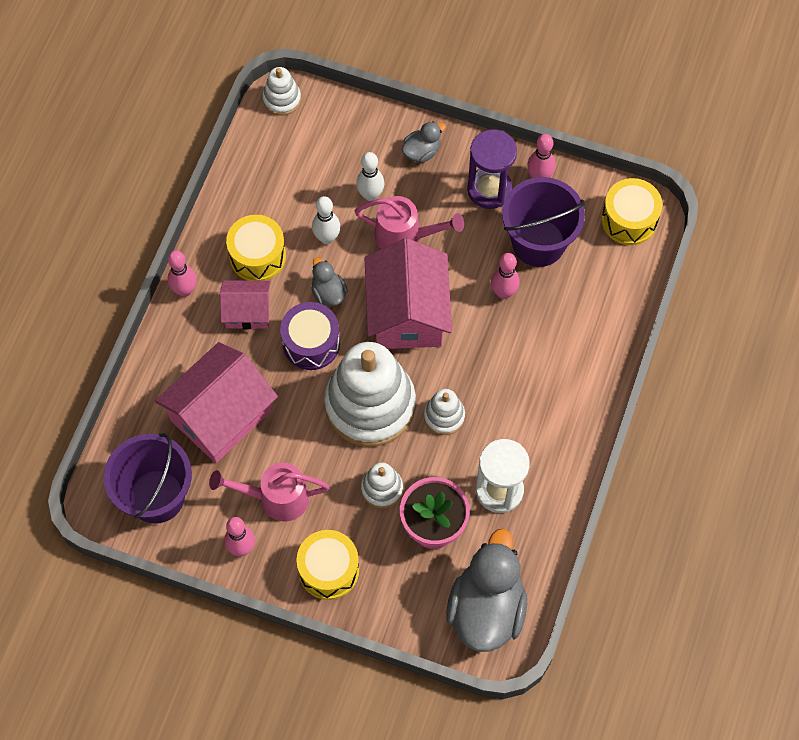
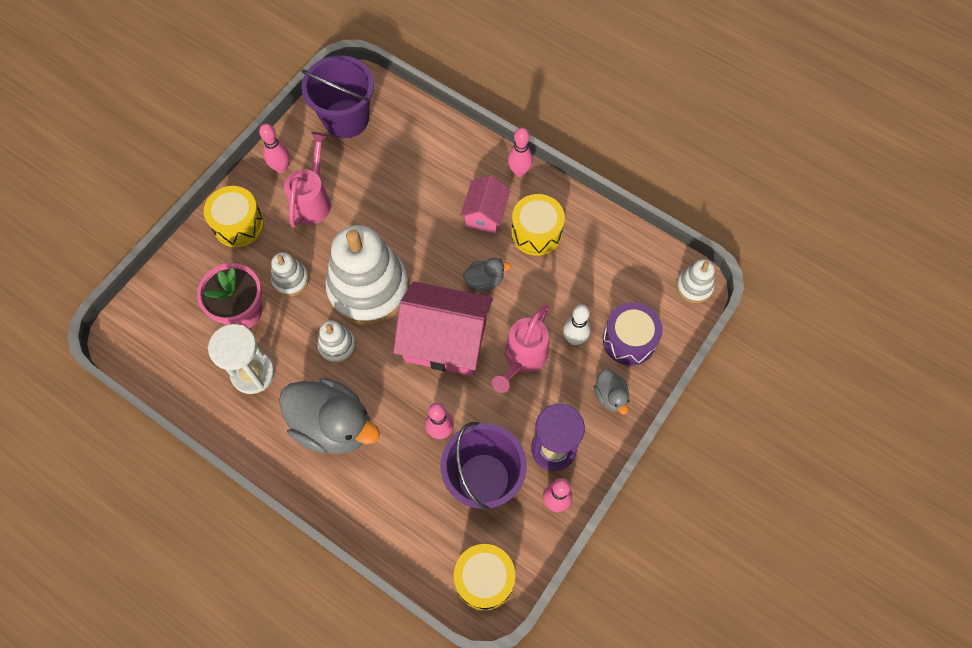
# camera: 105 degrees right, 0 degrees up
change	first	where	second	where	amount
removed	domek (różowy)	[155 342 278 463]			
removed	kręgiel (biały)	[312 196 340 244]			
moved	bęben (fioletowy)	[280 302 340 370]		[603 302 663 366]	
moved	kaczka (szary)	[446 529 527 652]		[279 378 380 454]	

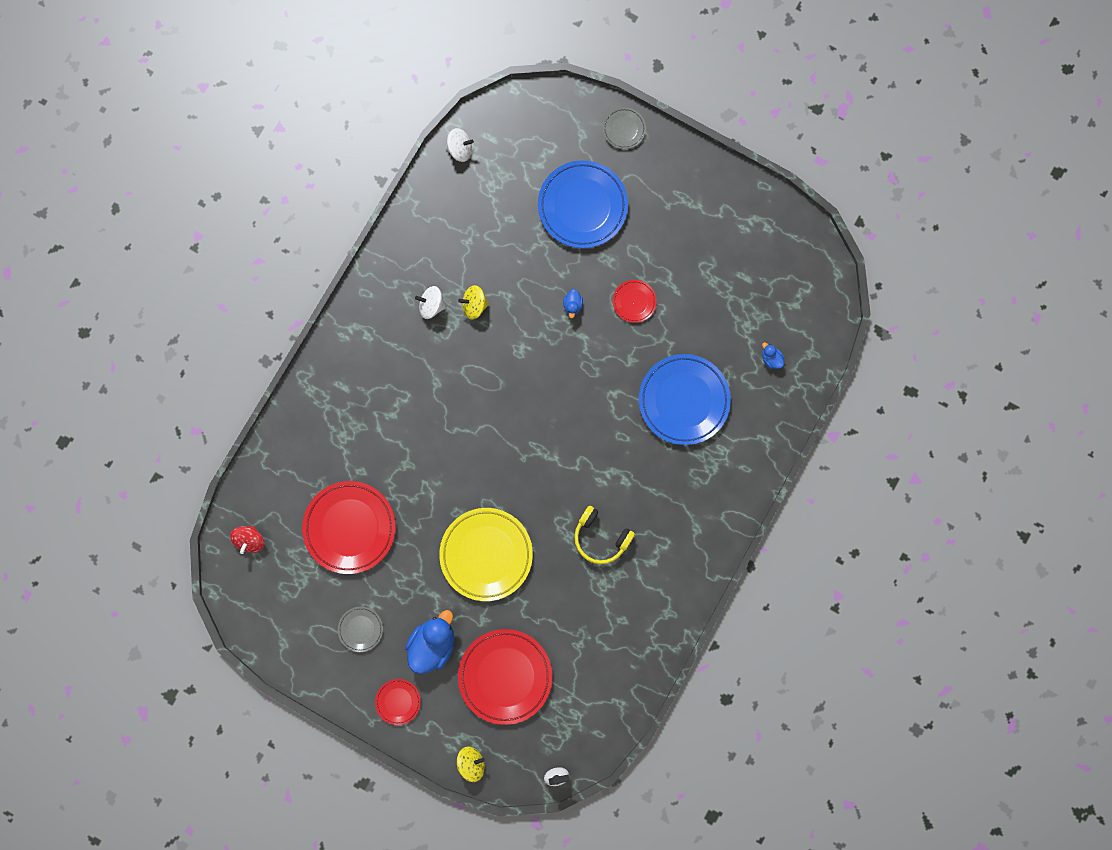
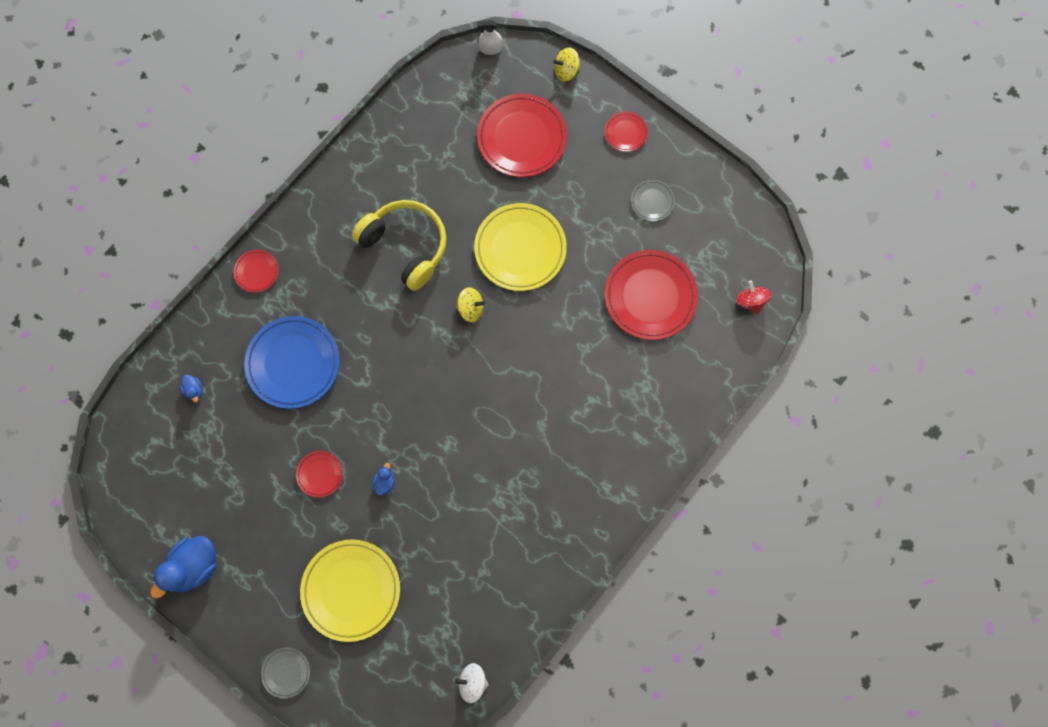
# camera: 170 degrees left, 5 degrees down
change	first	where	second	where	amount
removed	bączek (biały)	[415 286 446 319]			
added			talerz (czerwony)	[234 249 279 292]	
moved	kaczka (niebieski)	[405 610 454 674]		[150 536 216 599]	
moved	bączek (żółty)	[458 285 489 320]		[456 287 485 323]	
recoloured	talerz (niebieski)	[538 160 628 248]	talerz (żółty)	[300 539 400 642]	
turned	bączek (czerwony)	[230 526 264 554]		[736 281 772 314]	45 degrees counterclockwise
resized	słuchawki (żółty)	[574 506 635 564]		[352 200 447 291]	x1.56

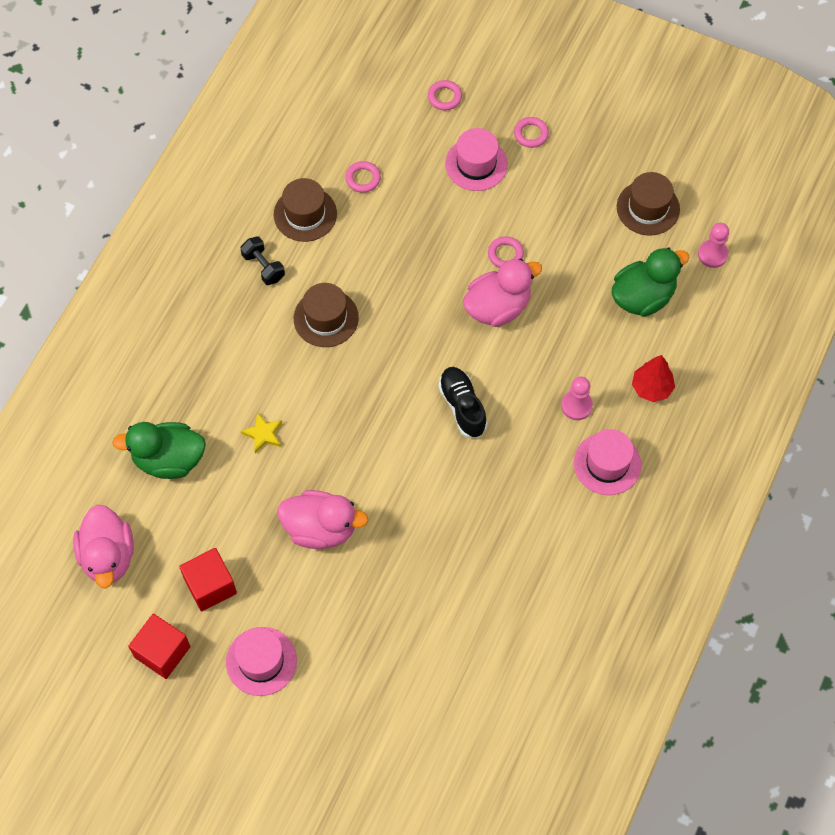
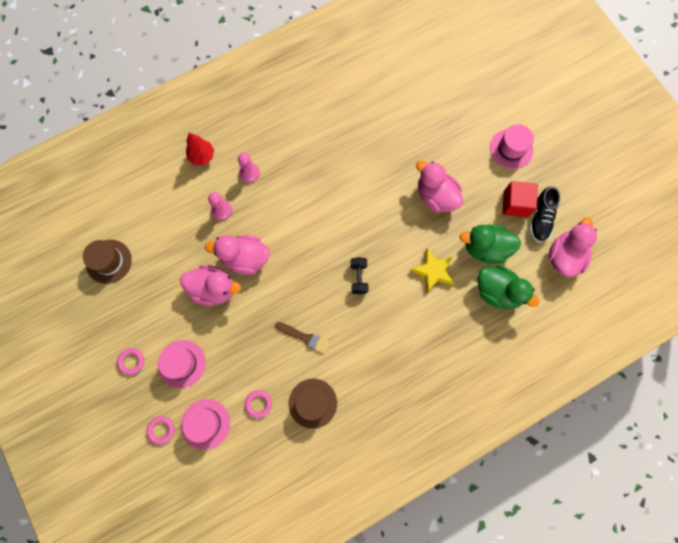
# camera: 145 degrees left, 10 degrees up
change	first	where	second	where	amount
removed	sześcian (czerwony)	[128 614 191 679]			
removed	kapelusz (brązowy)	[294 283 359 347]			
added			pędzel (brązowy)	[275 322 330 354]	
moved	hantel (czarny)	[240 236 285 285]		[350 257 369 294]	
moved	but (czarny)	[438 367 487 438]		[529 186 560 242]	
moved	kapelusz (różowy)	[574 429 641 495]		[181 399 230 450]	
moved	kaczka (zielony)	[611 247 689 317]		[460 224 521 264]	
moved	pionek (różowy)	[698 223 729 268]		[208 192 232 220]	
replaced	pierścień (różowy)	[488 236 524 268]	kaczka (różowy)	[180 265 241 306]	
resized	gwiazda (żółty)	[241 412 282 453]		[410 248 454 293]	x1.55

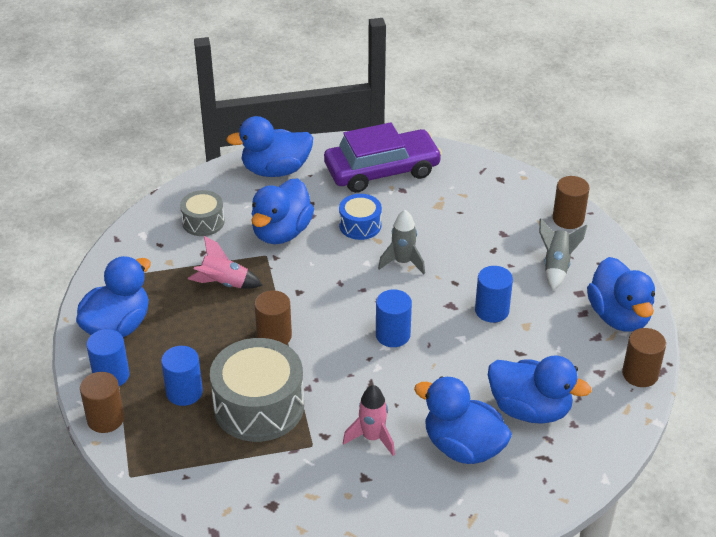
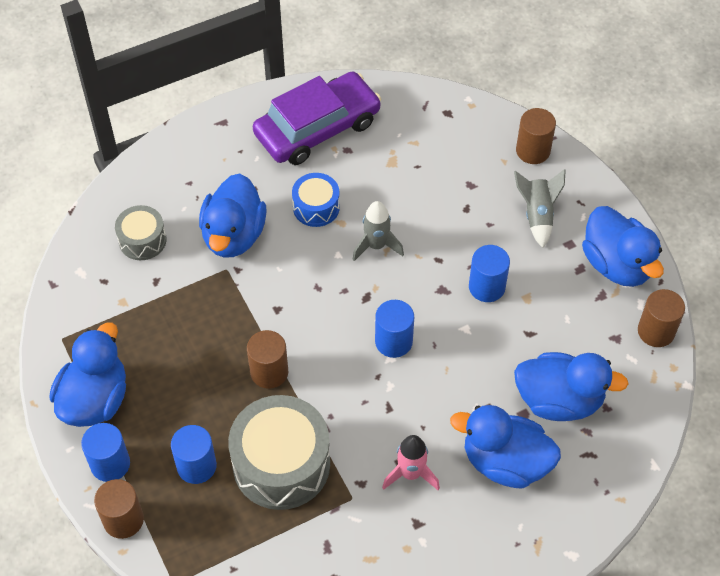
# camera: 15 degrees left, 15 degrees up
change	first	where	second	where	amount
removed	rakieta (różowy)	[188 236 262 289]			
removed	kaczka (niebieski)	[226 116 313 177]			

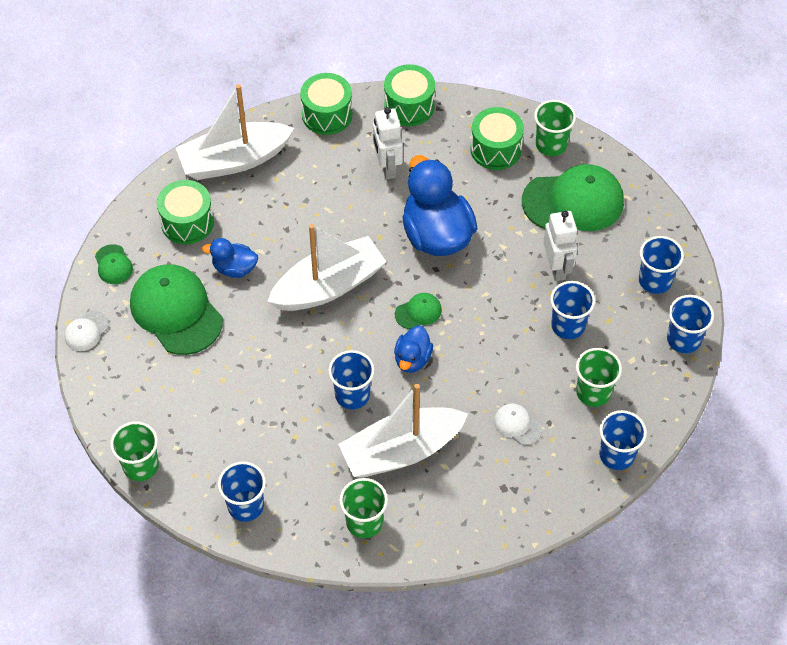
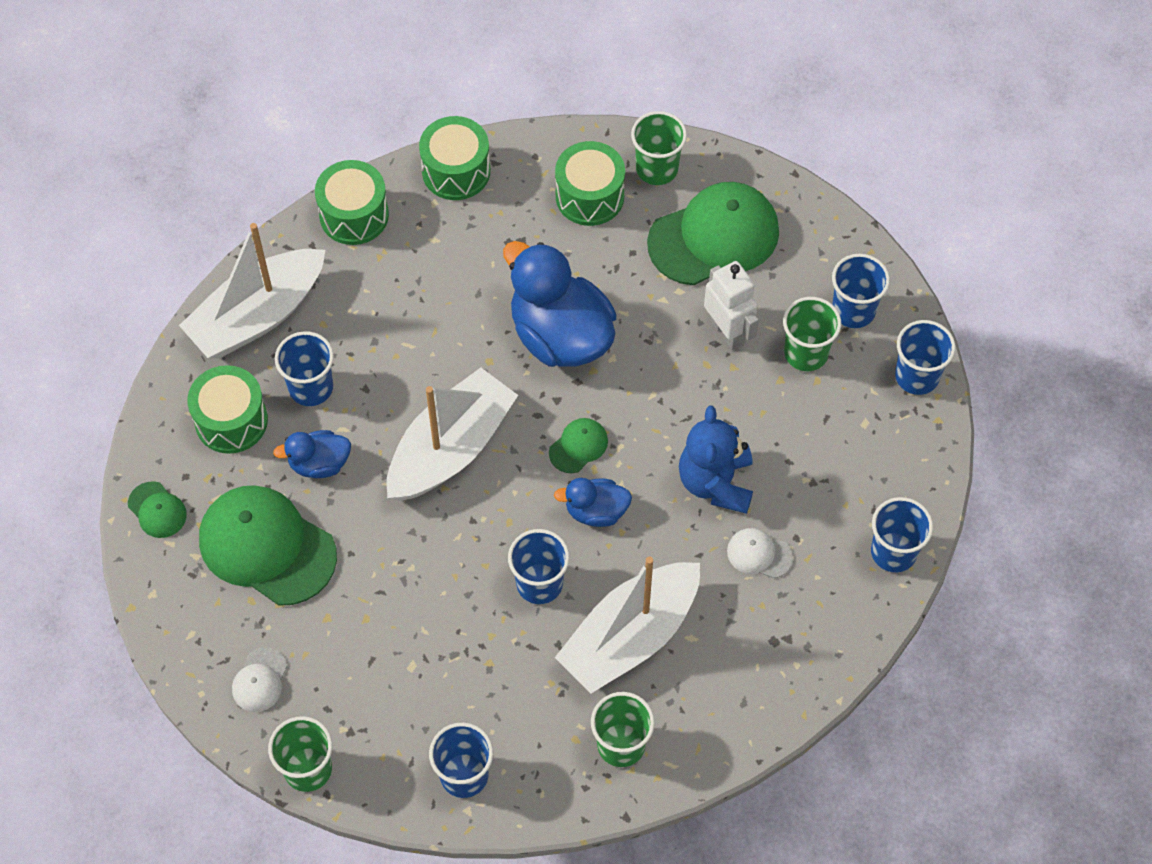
# camera: 20 degrees left, 5 degrees up
change	first	where	second	where	amount
removed	robot (biały)	[373 107 403 179]			
added			miś (niebieski)	[679 406 753 514]	
moved	czapka (biały)	[65 311 109 351]		[232 647 287 712]	
moved	szklanka (niebieski)	[550 281 595 339]		[275 331 334 406]	
moved	szklanka (zielony)	[576 348 622 407]		[783 297 841 371]	
turned	kaczka (niebieski)	[394 325 433 373]		[554 478 632 527]	90 degrees clockwise

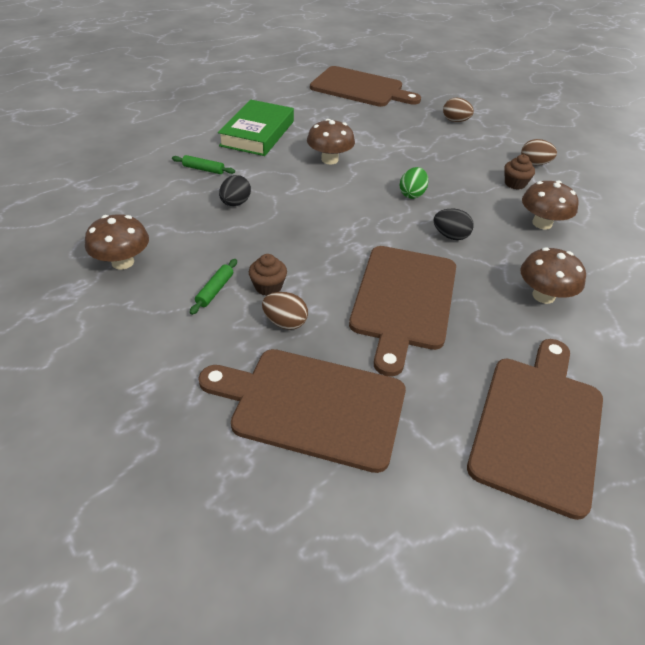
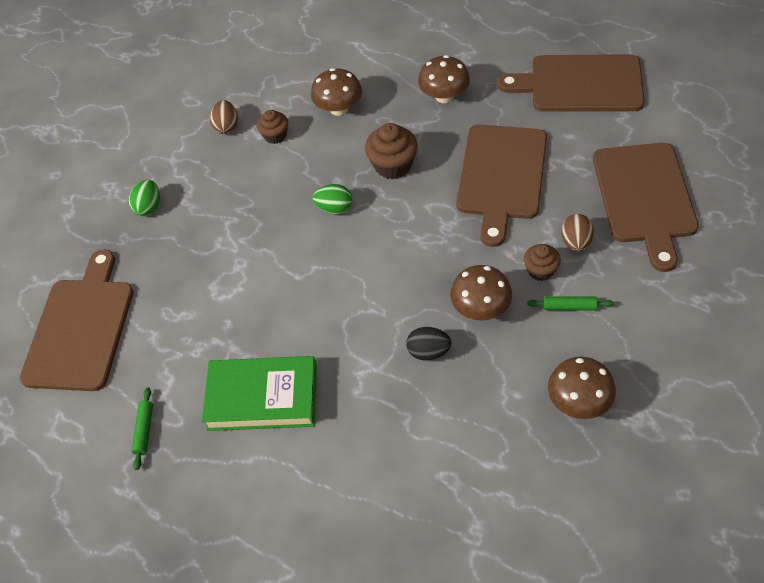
# camera: 100 degrees left, 10 degrees up
change	first	where	second	where	amount
moved	wałek do ciasta (zielony)	[172 155 235 174]		[132 387 153 470]	
moved	grzyb (brązowy)	[307 119 355 164]		[450 265 512 321]	
replaced	jajko (czarny)	[433 209 474 240]	muffinka (brązowy)	[365 123 418 179]	
recoloured	jajko (brązowy)	[443 98 474 122]	jajko (zielony)	[128 180 160 216]	
turned	deska do krojenia (brązowy)	[349 246 456 377]		[456 124 547 247]	105 degrees clockwise

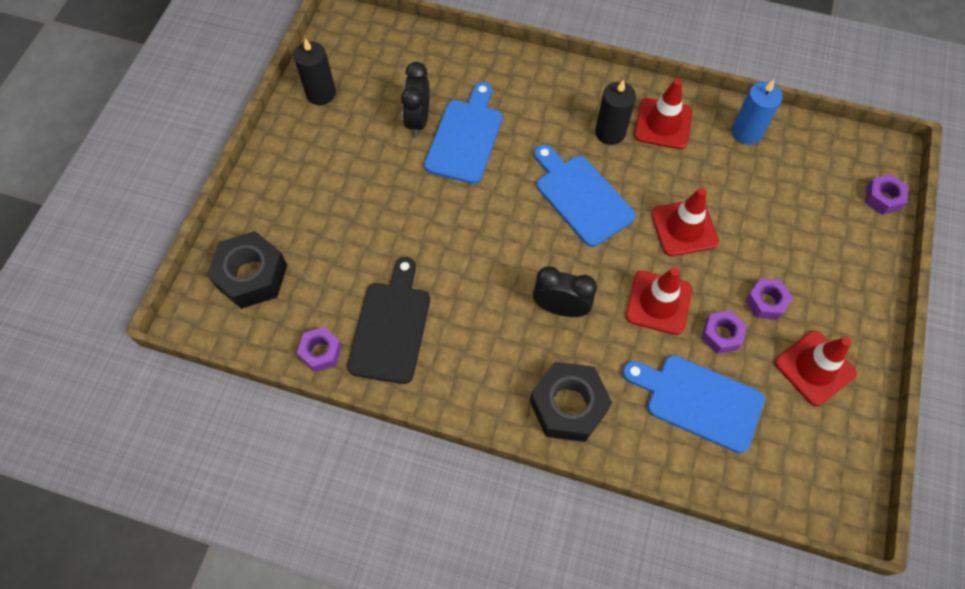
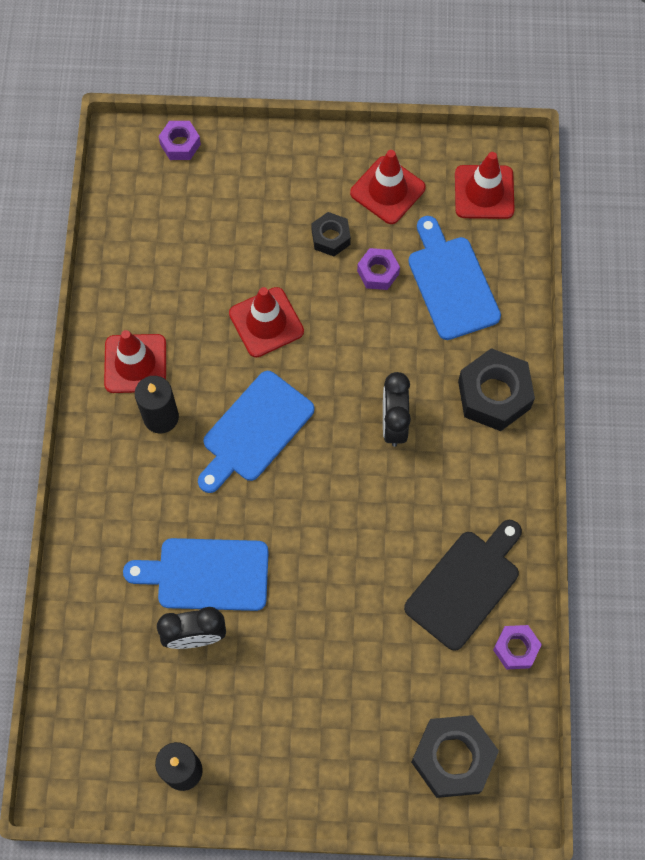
# camera: 105 degrees left, 5 degrees up
change	first	where	second	where	amount
removed	świeca (niebieski)	[732 80 782 145]			
moved	pachołek (czerwony)	[626 267 692 335]		[455 152 515 219]	
recoloured	nakrętka (fioletowy)	[745 278 793 320]	nakrętka (czarny)	[312 212 351 256]	
turned	deska do krojenia (czarny)	[347 257 430 384]		[404 520 522 651]	135 degrees clockwise
turned	deska do krojenia (niebieski)	[622 355 765 453]		[408 216 501 340]	150 degrees clockwise

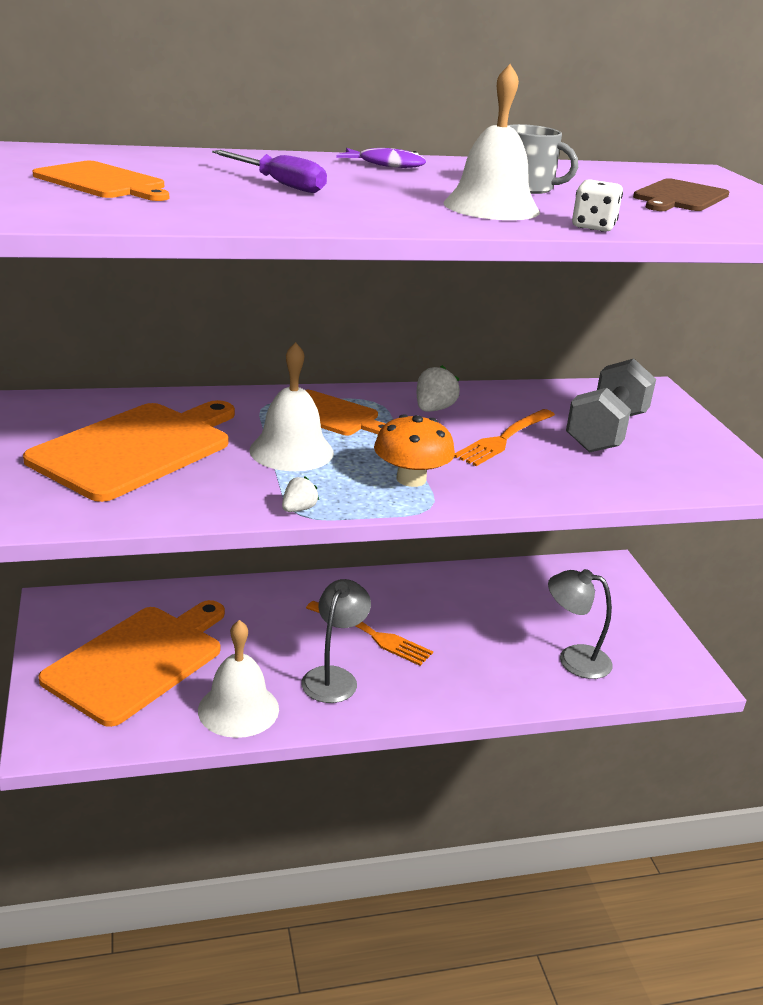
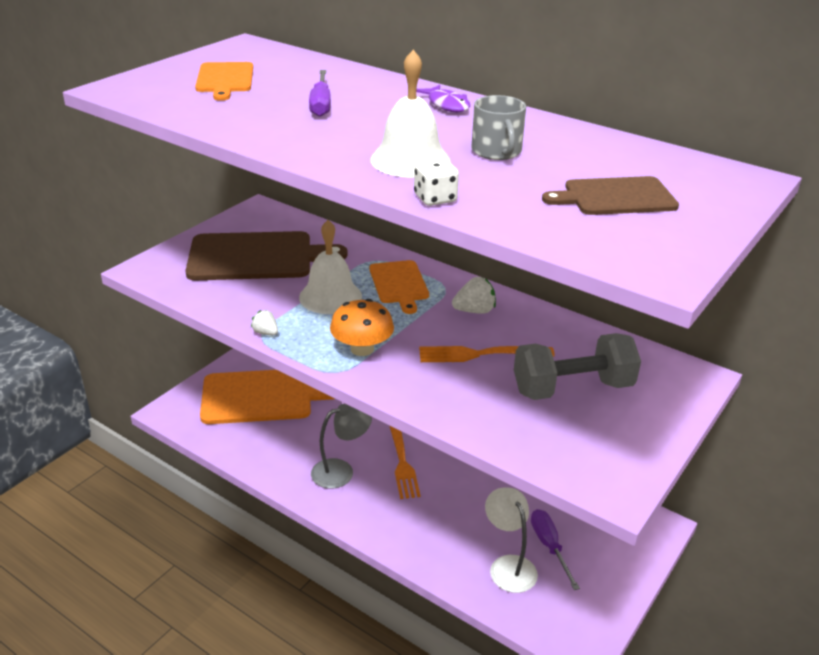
# camera: 50 degrees right, 5 degrees up
change	first	where	second	where	amount
removed	dzwonek (biały)	[198 620 279 738]			
added			śrubokręt (fioletowy)	[531 509 580 590]	
recoloured	deska do krojenia (pomarańczowy)	[23 400 235 502]	deska do krojenia (brązowy)	[185 231 347 280]	
recoloured	lampka (szary)	[548 569 613 679]	lampka (biały)	[485 487 538 593]	
turned	truskawka (biały)	[282 476 319 512]		[251 310 278 335]	135 degrees counterclockwise

